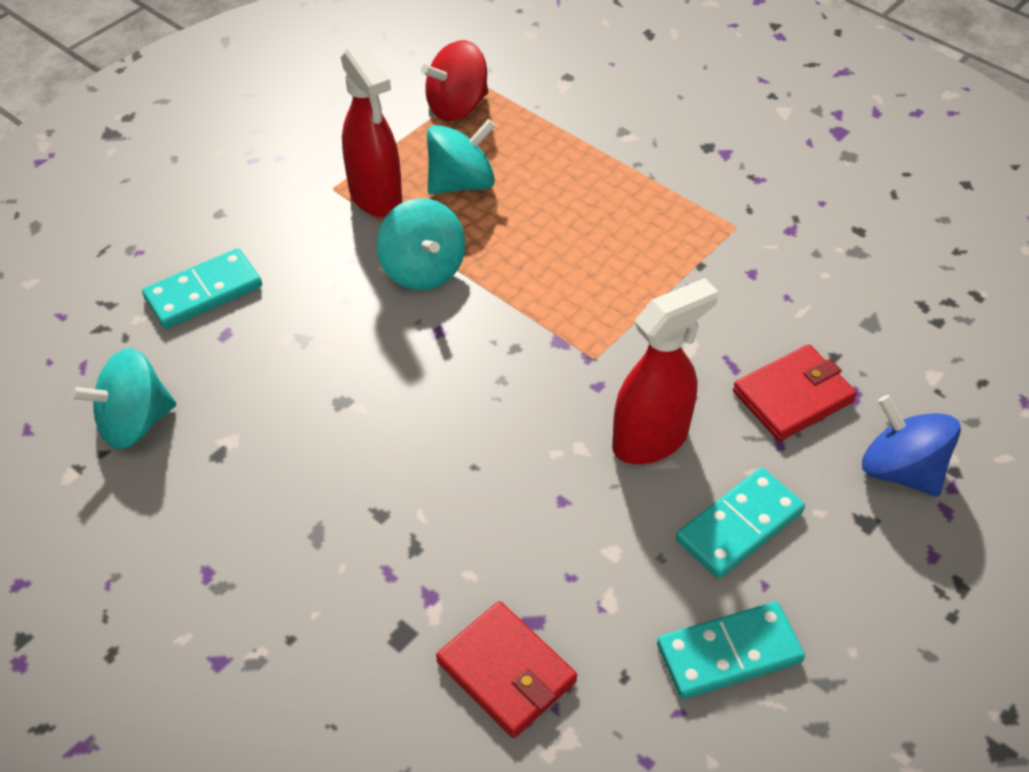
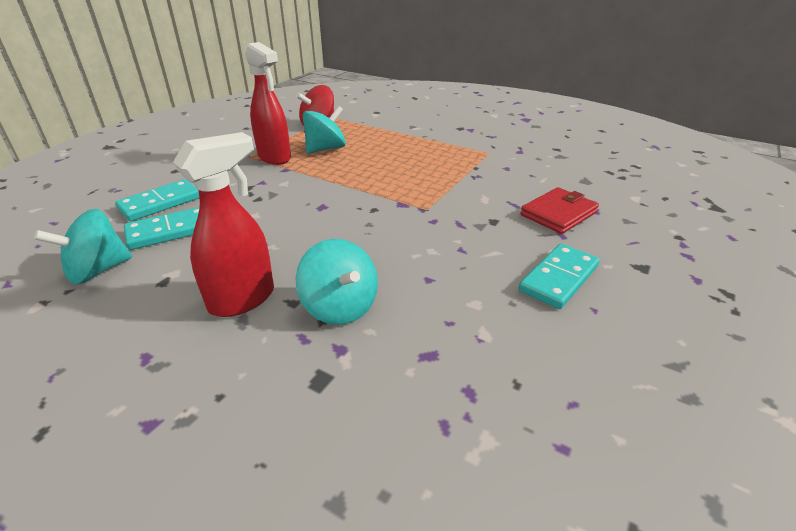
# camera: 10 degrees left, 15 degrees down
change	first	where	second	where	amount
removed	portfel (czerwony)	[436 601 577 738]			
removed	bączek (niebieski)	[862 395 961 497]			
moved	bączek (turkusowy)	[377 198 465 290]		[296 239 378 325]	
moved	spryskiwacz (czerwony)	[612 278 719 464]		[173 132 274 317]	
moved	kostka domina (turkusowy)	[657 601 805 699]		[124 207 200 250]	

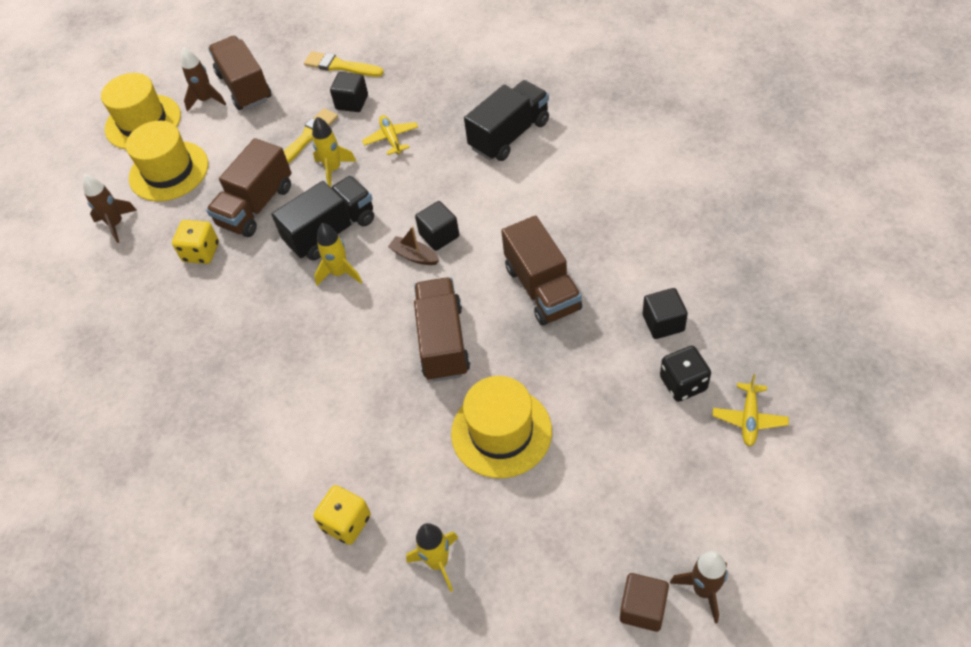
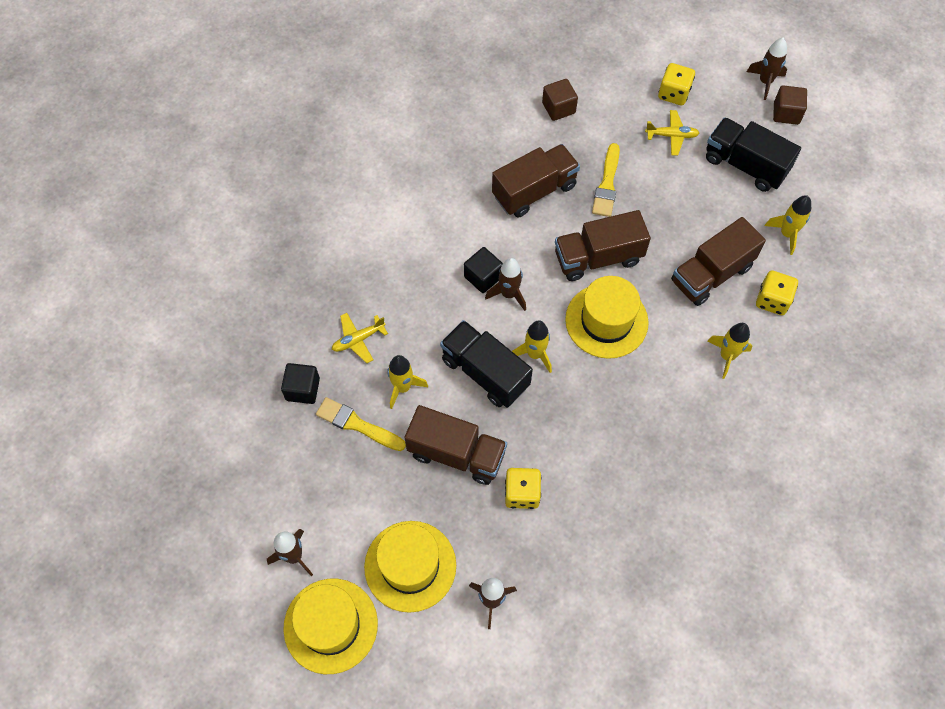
# camera: 105 degrees left, 10 degrees up
change	first	where	second	where	amount
removed	kostka do gry (czarny)	[660 346 711 402]			
added			kostka do gry (żółty)	[658 63 695 105]	
added			rakieta (żółty)	[707 323 752 379]	
moved	ciężarówka (brązowy)	[208 36 272 110]		[671 217 766 306]	
moved	pędzel (żółty)	[304 51 384 77]		[592 143 620 217]	
moved	kapelusz (żółty)	[451 376 552 478]		[565 276 649 359]	
moved	ciężarówka (czarny)	[464 80 549 161]		[706 117 801 192]	
moved	samolot (żółty)	[713 374 789 447]		[645 110 699 156]	
replaced	łódka (brązowy)	[388 226 439 265]	rakieta (brązowy)	[485 258 526 311]	
recoloured	sześcian (czarny)	[643 288 688 339]	sześcian (brązowy)	[542 79 578 121]	

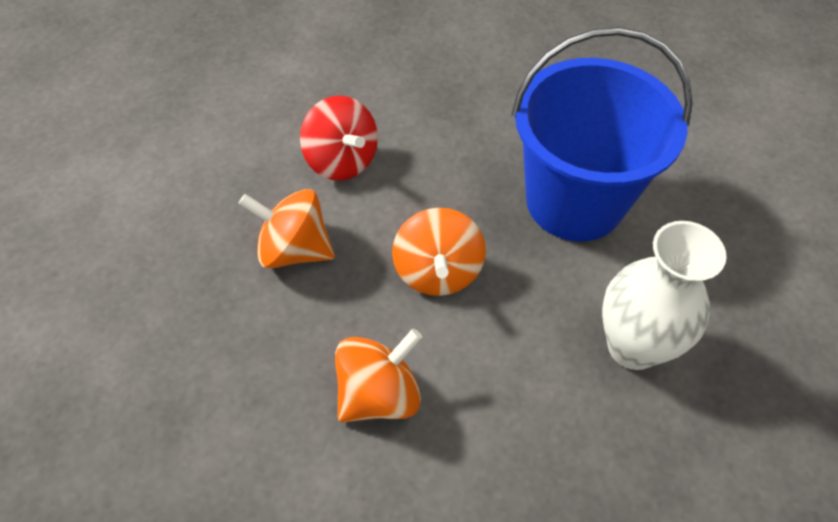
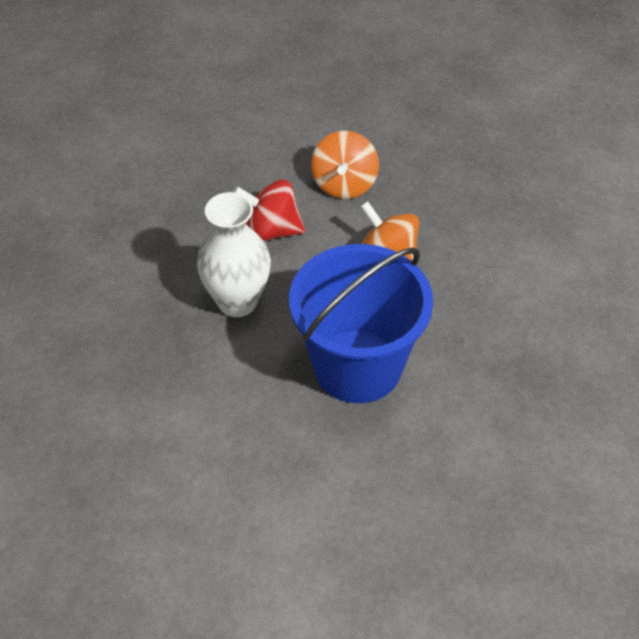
# camera: 135 degrees right, 5 degrees down
change	first	where	second	where	amount
removed	bączek (pomarańczowy)	[238 189 335 268]			
moved	bączek (czerwony)	[300 96 378 181]		[233 179 305 241]	

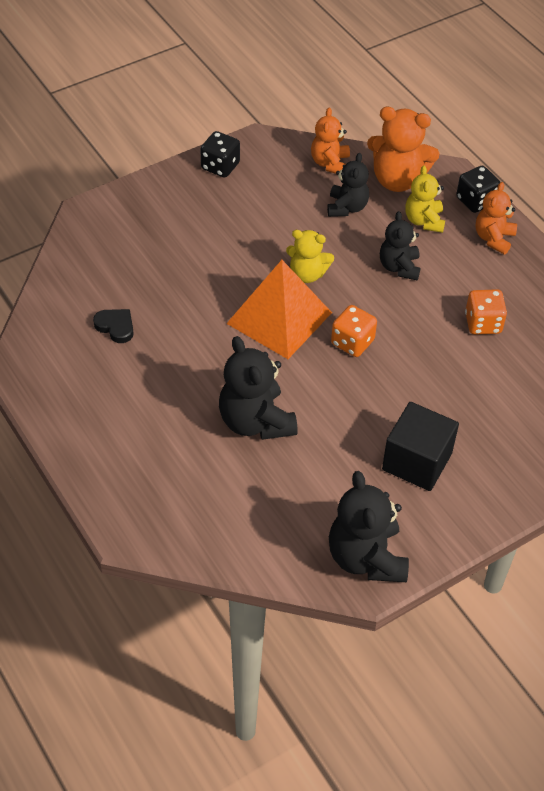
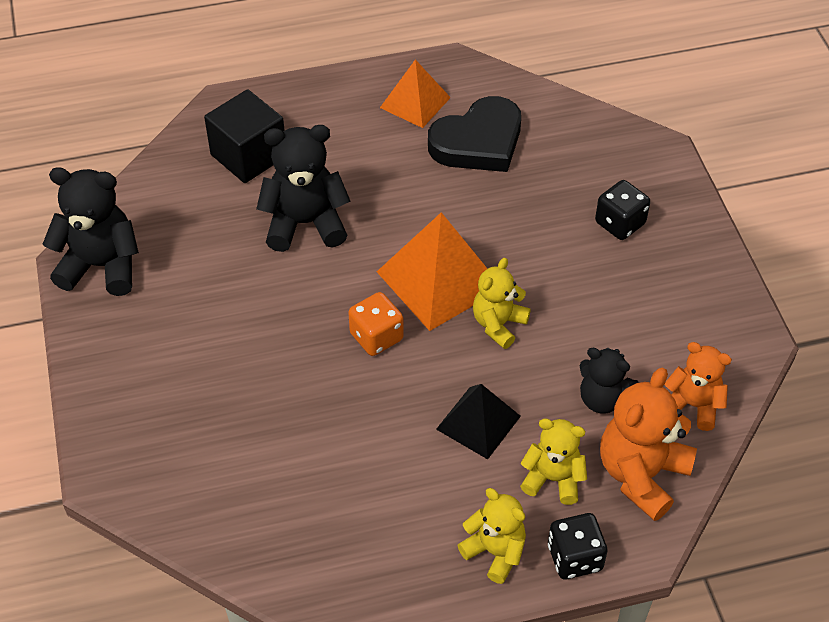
# camera: 110 degrees right, 0 degrees up
change	first	where	second	where	amount
removed	kostka do gry (pomarańczowy)	[465 289 507 335]			
added			piramida (pomarańczowy)	[380 59 451 128]	
moved	kostka do gry (czarny)	[200 131 240 178]		[595 180 650 240]	
moved	sześcian (czarny)	[382 402 459 491]		[204 89 285 183]	
replaced	miś (czarny)	[380 211 421 280]	piramida (czarny)	[436 384 521 459]	
recoloured	miś (pomarańczowy)	[476 182 517 255]	miś (żółty)	[458 488 526 584]	
resized	serce (czarny)	[93 309 134 343]		[428 96 521 172]	x2.07

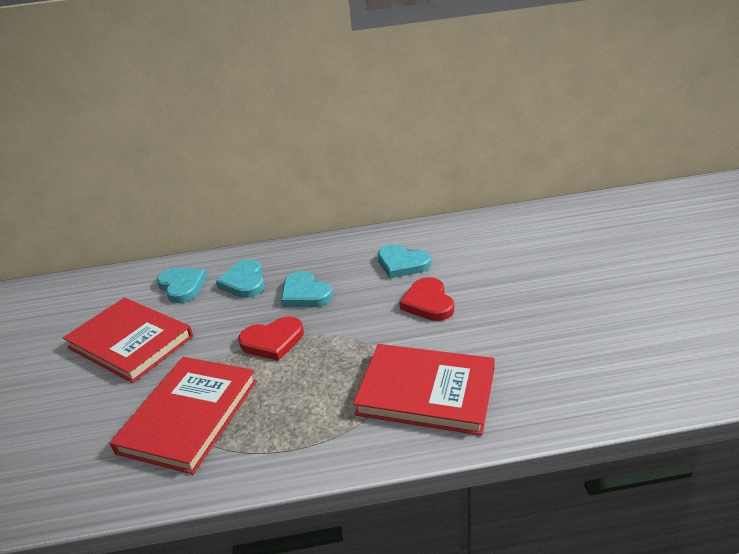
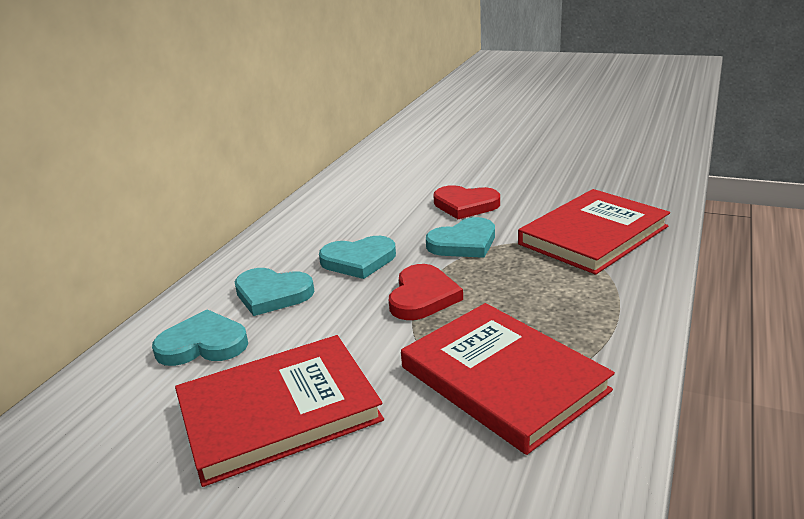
# camera: 60 degrees left, 5 degrees down
change	first	where	second	where	amount
moved	serce (turkusowy)	[378 244 431 278]		[426 217 495 258]	

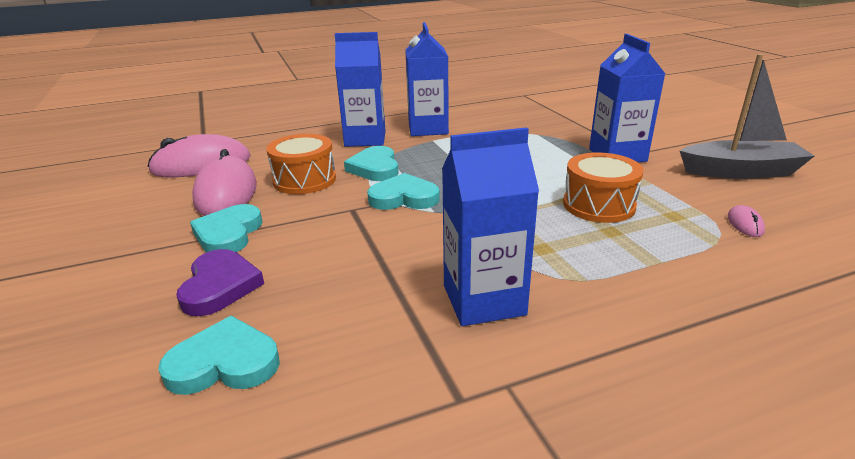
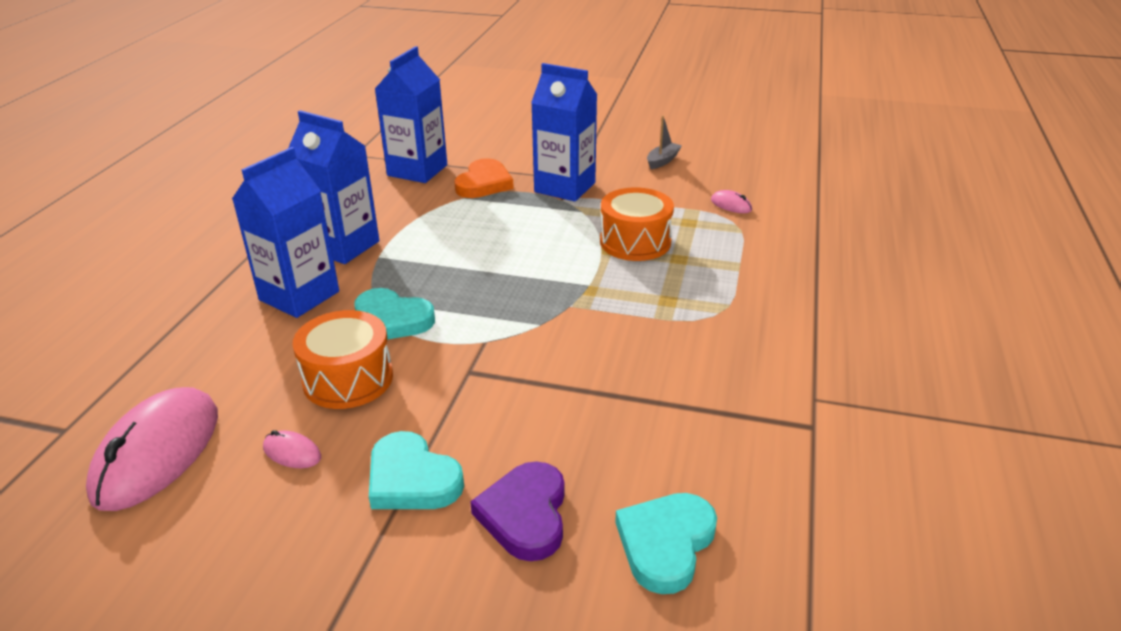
# camera: 55 degrees left, 5 degrees up
change	first	where	second	where	amount
removed	serce (turkusowy)	[367 173 440 210]			
added			serce (pomarańczowy)	[454 158 514 198]	
moved	karton mleka (niebieski)	[442 127 539 326]		[375 46 447 183]	
turned	serce (fioletowy)	[176 249 264 316]		[470 461 565 561]	120 degrees counterclockwise
resized	myszka (różowy)	[192 149 257 216]		[263 430 321 468]	x0.42
resized	łódka (szary)	[680 54 814 179]		[647 116 682 169]	x0.45

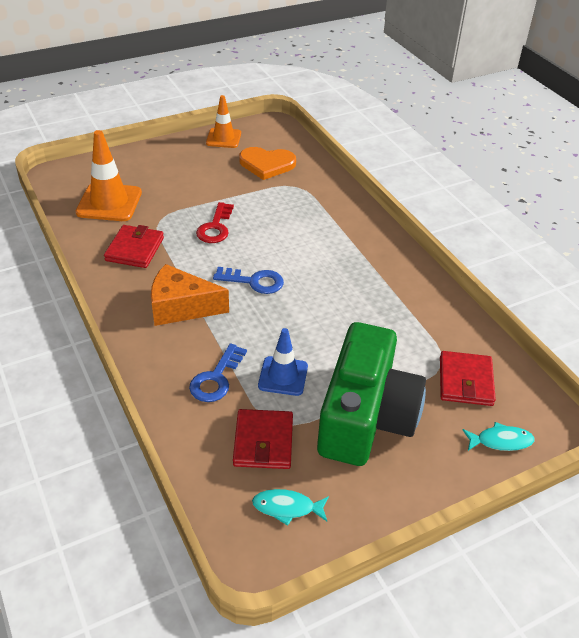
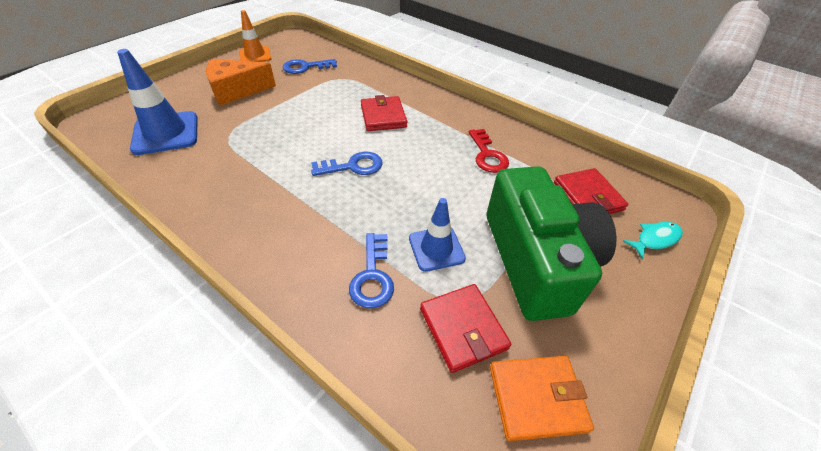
# camera: 25 degrees left, 5 degrees up
change	first	where	second	where	amount
moved	portfel (czerwony)	[104 225 164 268]		[361 95 407 131]	
moved	ser (pomarańczowy)	[151 264 229 326]		[206 59 276 106]	
moved	klucz (czerwony)	[196 202 234 243]		[469 129 509 173]	
replaced	serce (pomarańczowy)	[239 147 296 180]	klucz (niebieski)	[283 59 337 74]	
replaced	ryba (turkusowy)	[252 489 329 526]	portfel (pomarańczowy)	[490 356 594 441]	
recoloured	pachołek (pomarańczowy)	[76 130 142 221]	pachołek (niebieski)	[117 49 198 155]	

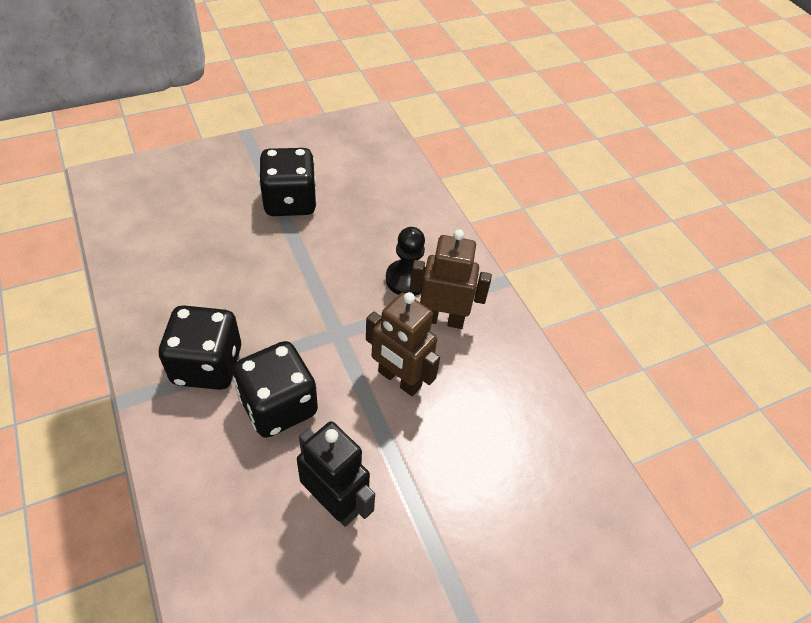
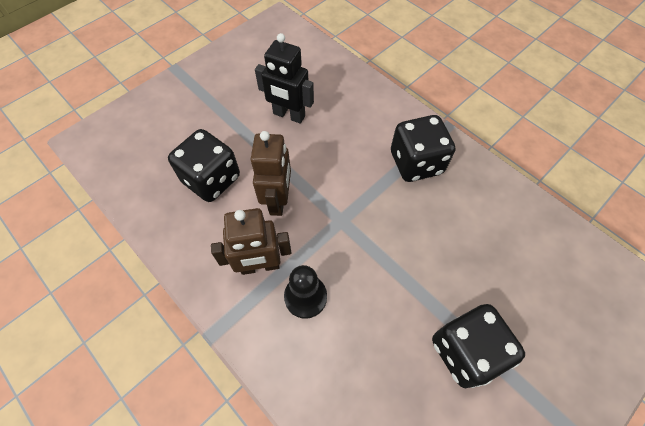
# camera: 165 degrees right, 10 degrees up
change	first	where	second	where	amount
moved	kostka do gry (czarny)	[232 341 318 438]		[168 129 240 202]	
turned	robot (brązowy)	[366 292 440 396]		[251 131 291 216]	75 degrees clockwise

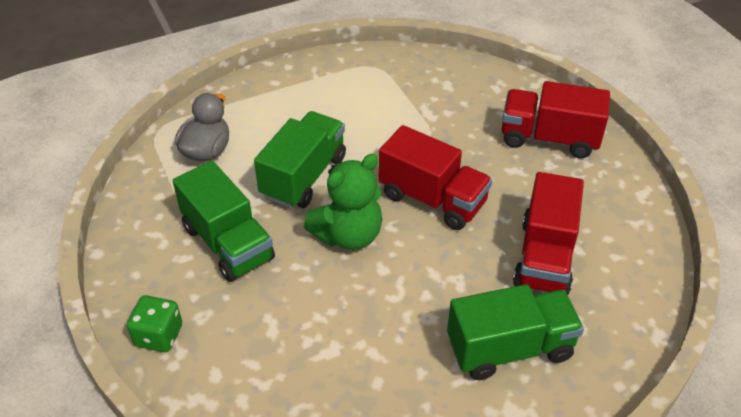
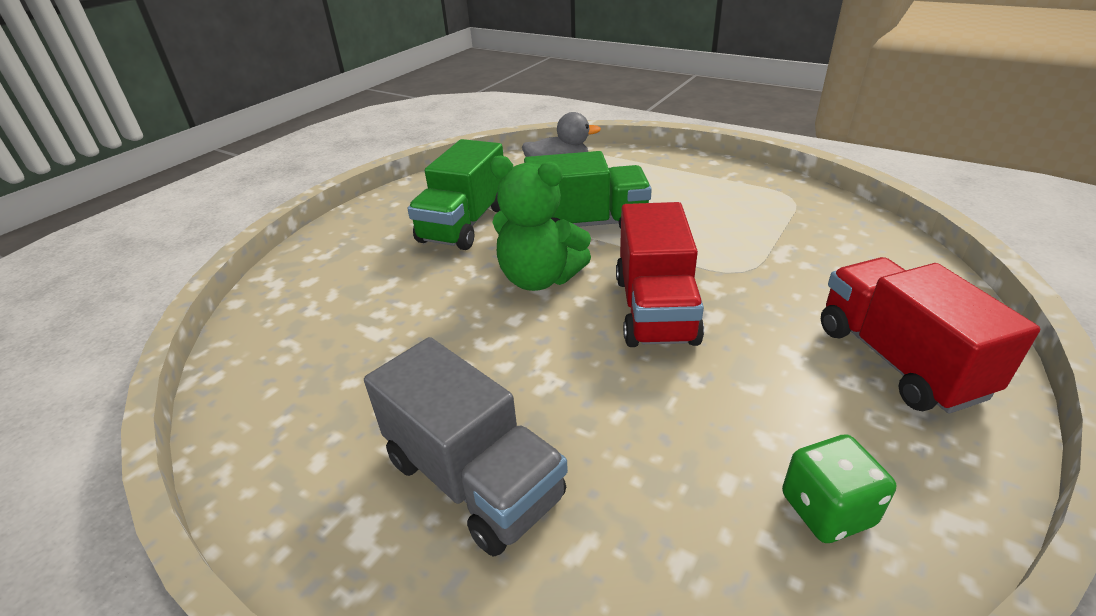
# camera: 60 degrees right, 10 degrees down
change	first	where	second	where	amount
removed	ciężarówka (czerwony)	[513 172 584 295]			
moved	kostka do gry (zielony)	[127 295 182 352]		[782 434 897 543]	
recoloured	ciężarówka (zielony)	[447 284 584 380]	ciężarówka (szary)	[364 337 568 557]	

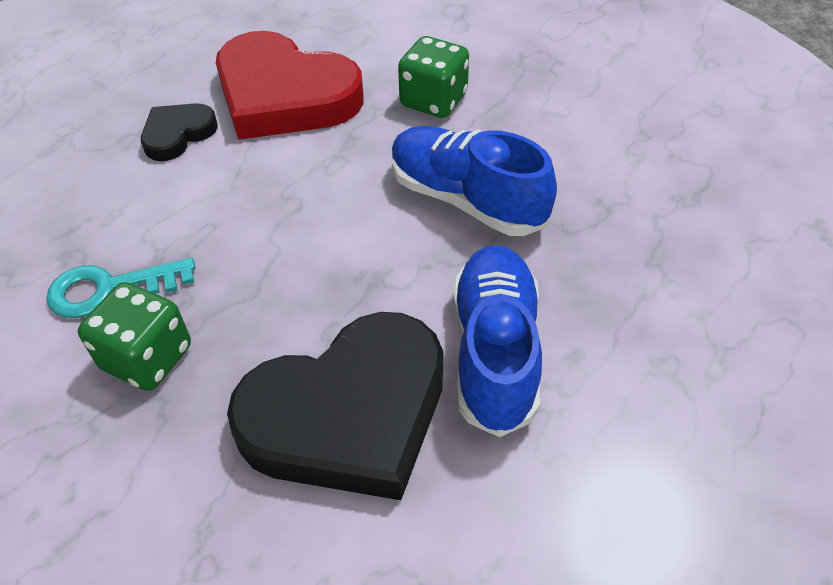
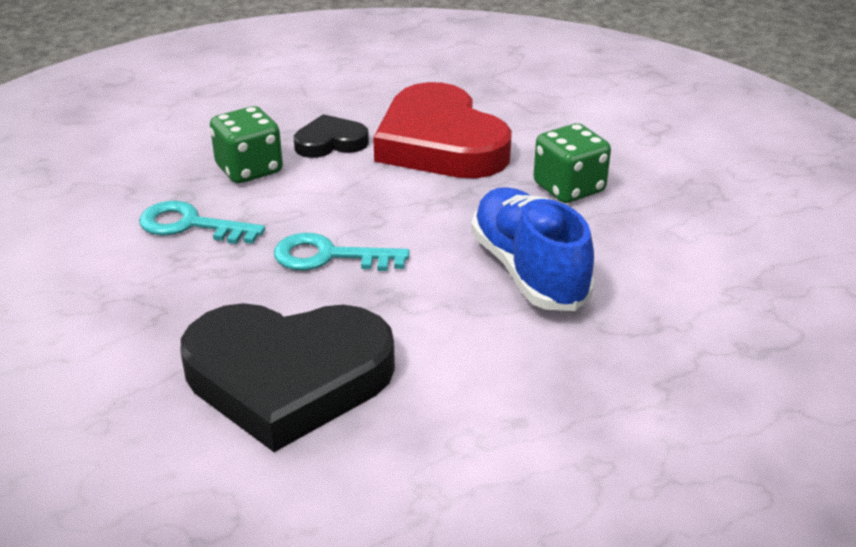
# camera: 30 degrees right, 15 degrees down
change	first	where	second	where	amount
removed	but (niebieski)	[453 245 542 437]			
added			klucz (turkusowy)	[274 233 410 271]	
moved	kostka do gry (zielony)	[78 282 191 391]		[210 106 283 183]	

